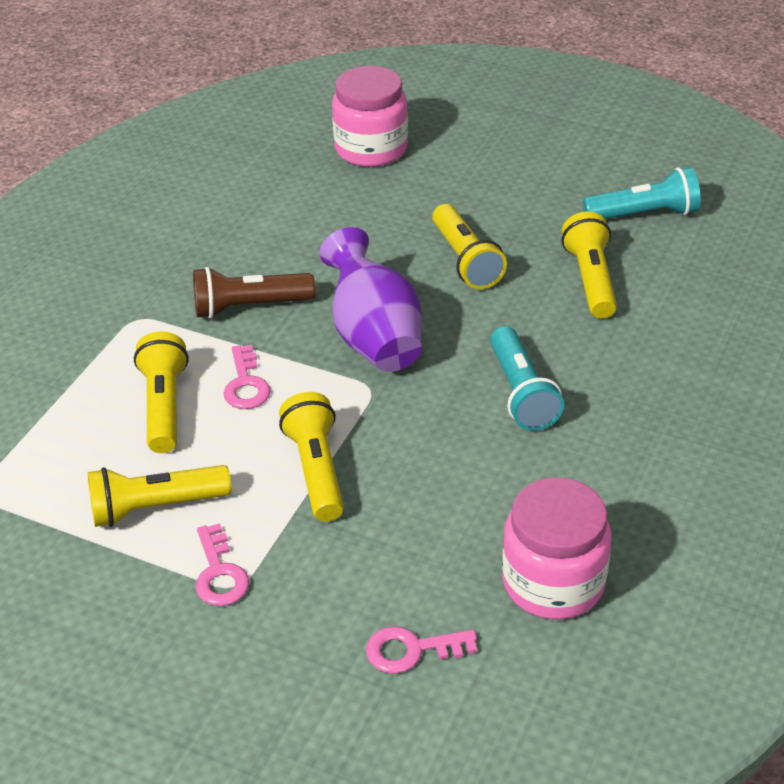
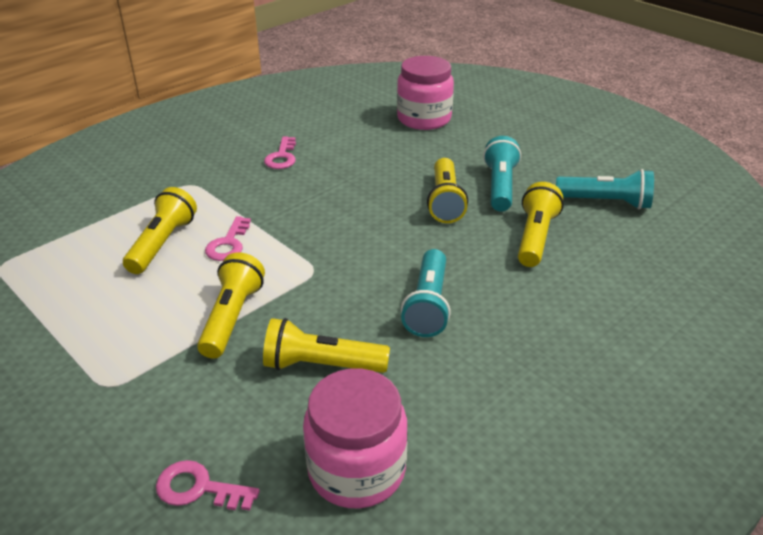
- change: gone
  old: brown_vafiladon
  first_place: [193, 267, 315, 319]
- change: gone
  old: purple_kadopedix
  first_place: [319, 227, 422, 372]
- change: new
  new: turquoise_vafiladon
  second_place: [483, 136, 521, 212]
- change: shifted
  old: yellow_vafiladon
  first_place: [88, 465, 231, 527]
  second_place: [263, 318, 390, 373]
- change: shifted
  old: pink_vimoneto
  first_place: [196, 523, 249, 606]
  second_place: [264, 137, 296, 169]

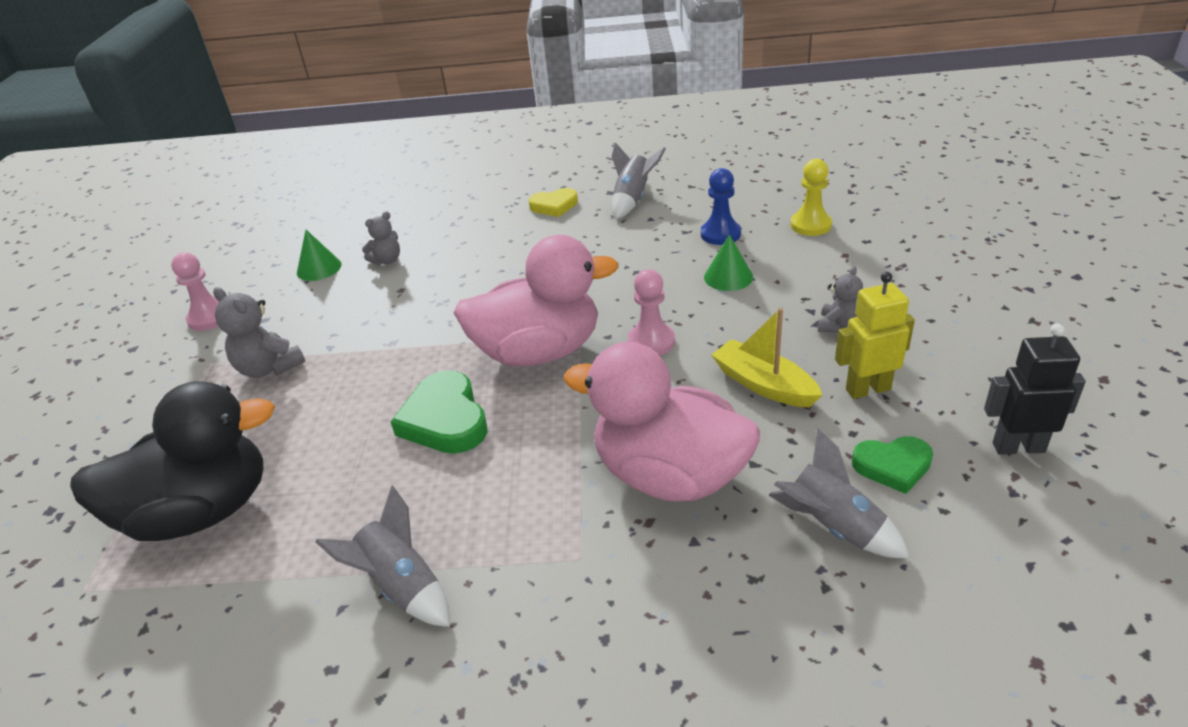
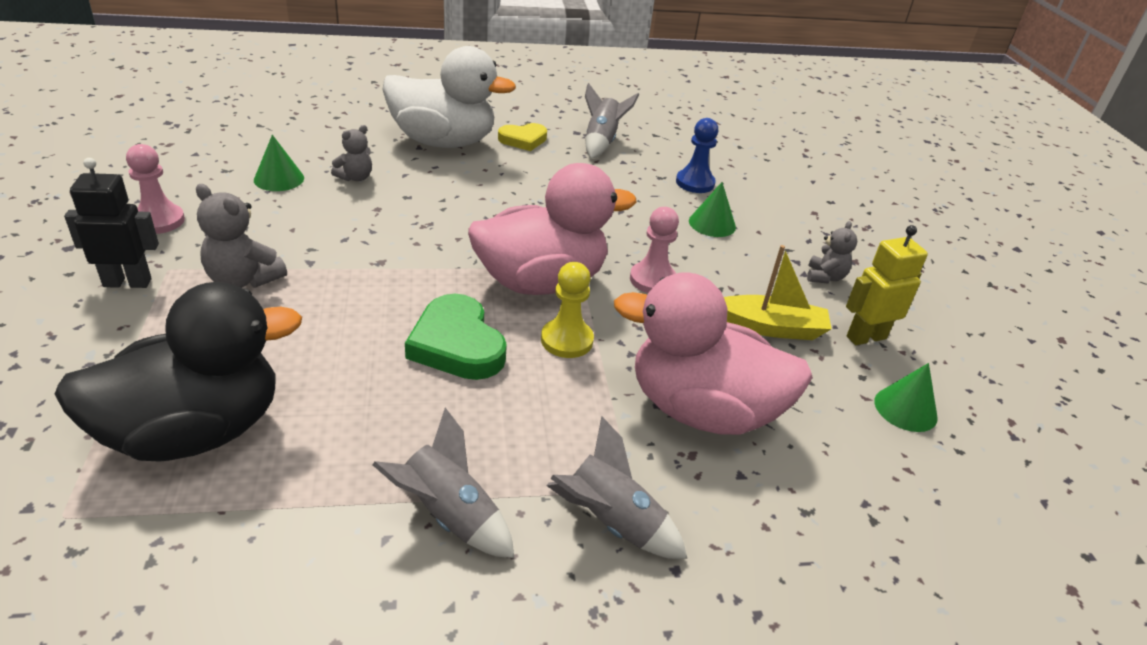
- change: new
  new: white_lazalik
  second_place: [382, 46, 516, 148]
- change: shifted
  old: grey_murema
  first_place: [769, 428, 910, 558]
  second_place: [546, 417, 687, 559]
- change: shifted
  old: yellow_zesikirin
  first_place: [790, 159, 832, 236]
  second_place: [541, 262, 594, 358]
- change: shifted
  old: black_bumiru
  first_place: [984, 323, 1086, 455]
  second_place: [64, 158, 159, 288]
- change: swapped
  old: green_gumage
  new: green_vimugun
  first_place: [852, 436, 933, 494]
  second_place: [874, 363, 938, 432]
- change: rotated
  old: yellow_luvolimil
  first_place: [712, 308, 822, 407]
  second_place: [724, 245, 831, 340]
  degrees: 150

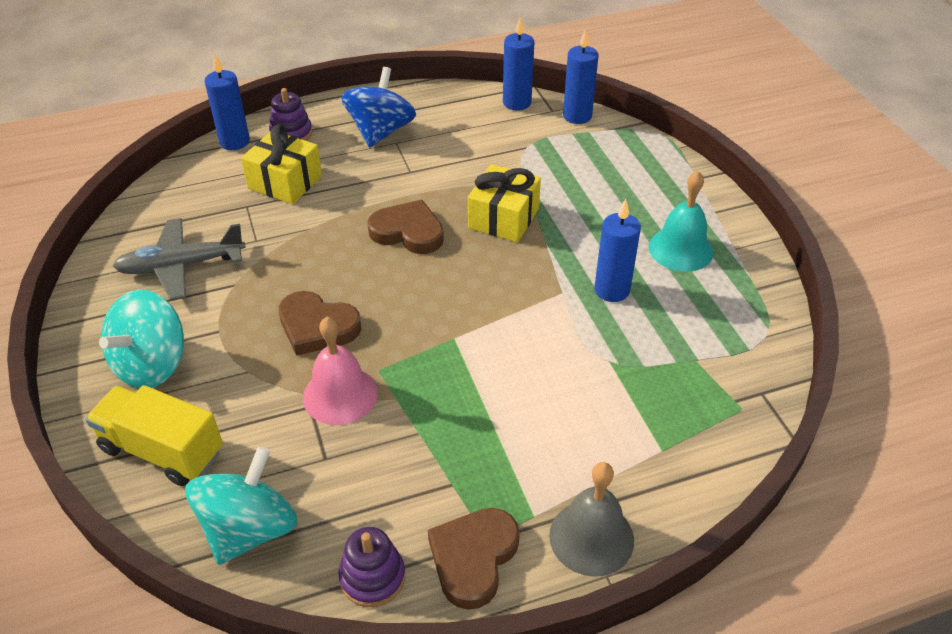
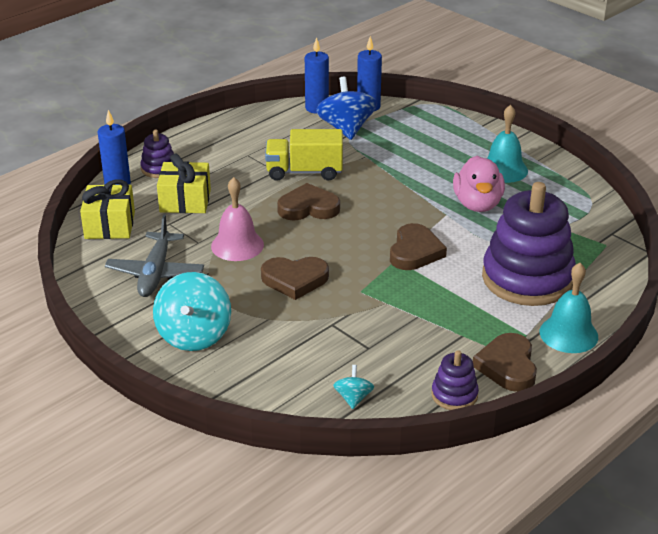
- change: new
  new: brown_gumage
  second_place: [390, 223, 447, 270]
- change: new
  new: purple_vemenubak
  second_place: [482, 182, 576, 306]
- change: shifted
  old: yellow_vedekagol
  first_place: [85, 385, 223, 486]
  second_place: [265, 129, 343, 181]
- change: shifted
  old: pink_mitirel
  first_place: [303, 317, 378, 425]
  second_place: [211, 177, 264, 261]
- change: shifted
  old: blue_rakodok
  first_place: [341, 67, 416, 148]
  second_place: [316, 76, 377, 140]
- change: shifted
  old: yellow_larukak
  first_place: [468, 164, 541, 242]
  second_place: [80, 179, 135, 239]
- change: swapped
  old: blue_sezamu
  new: pink_lazalik
  first_place: [594, 199, 641, 302]
  second_place: [453, 156, 505, 212]
- change: repainted
  old: grey_mitirel
  new: turquoise_mitirel
  first_place: [549, 462, 634, 577]
  second_place: [540, 263, 598, 353]
- change: rotated
  old: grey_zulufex
  first_place: [113, 218, 246, 300]
  second_place: [105, 215, 204, 297]
  degrees: -45
- change: scaled
  old: turquoise_rakodok
  first_place: [185, 446, 297, 565]
  second_place: [333, 365, 374, 409]
  factor: 0.49

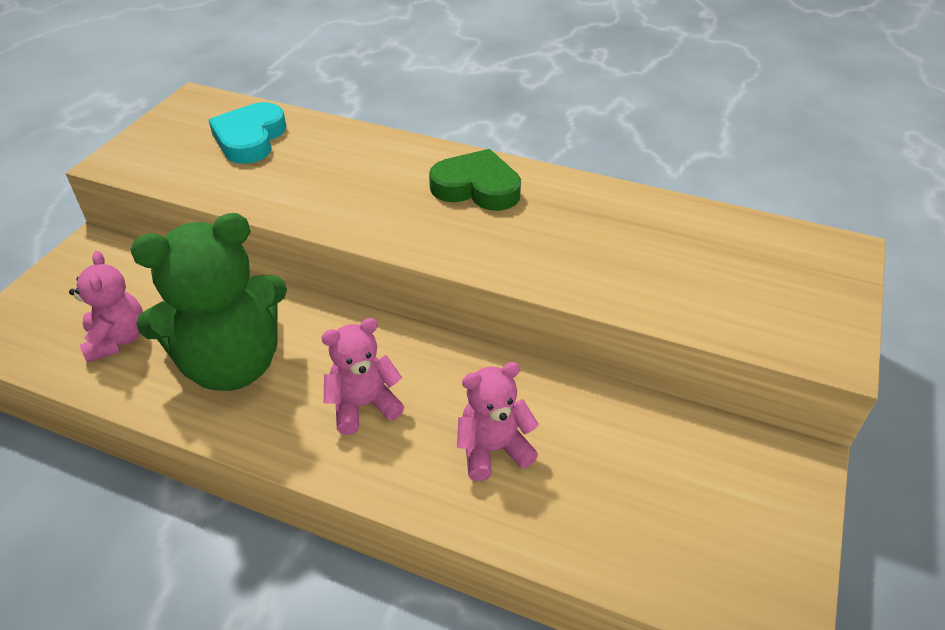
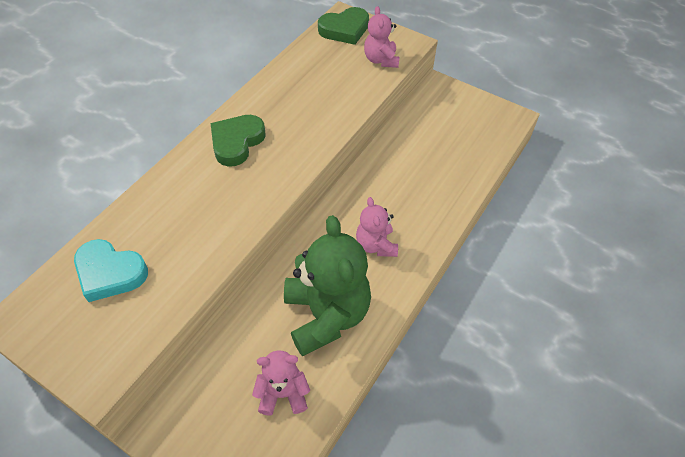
- change: new
  new: green_gumage
  second_place: [318, 7, 369, 45]
- change: shifted
  old: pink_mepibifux
  first_place: [457, 362, 539, 481]
  second_place: [364, 6, 400, 68]

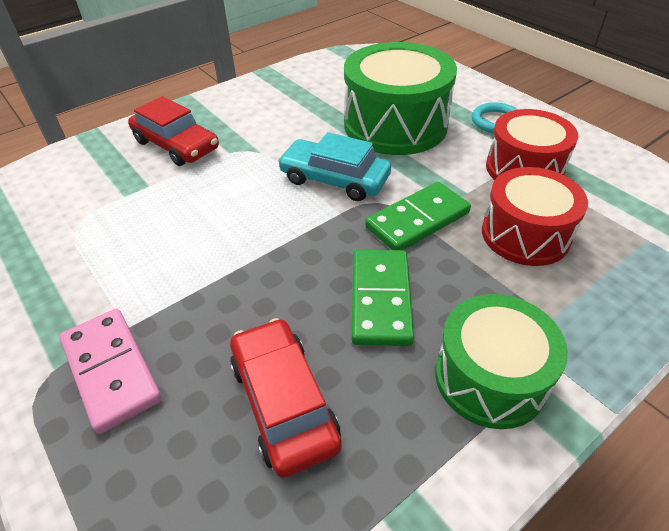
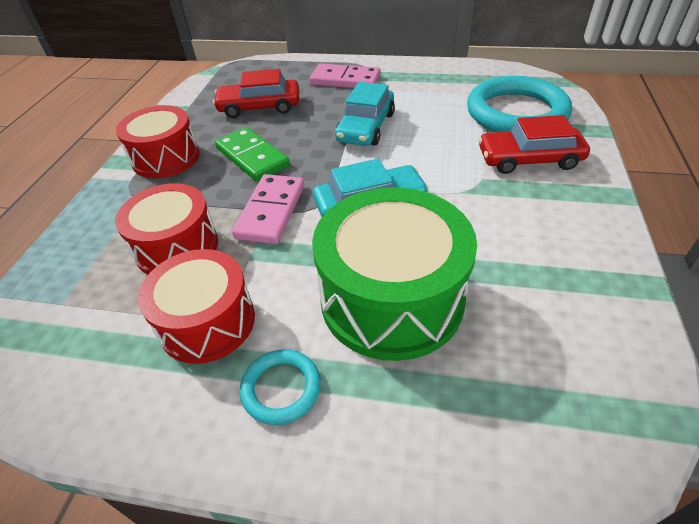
- change: new
  new: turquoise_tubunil
  second_place: [335, 82, 395, 146]
- change: new
  new: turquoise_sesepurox
  second_place: [467, 76, 572, 132]
- change: repainted
  old: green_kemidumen
  new: pink_kemidumen
  first_place: [365, 182, 471, 250]
  second_place: [232, 174, 304, 244]
- change: repainted
  old: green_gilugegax
  new: red_gilugegax
  first_place: [435, 294, 568, 429]
  second_place: [116, 105, 199, 178]
- change: rotated
  old: red_tubunil
  first_place: [230, 318, 342, 478]
  second_place: [213, 69, 299, 118]
  degrees: 150

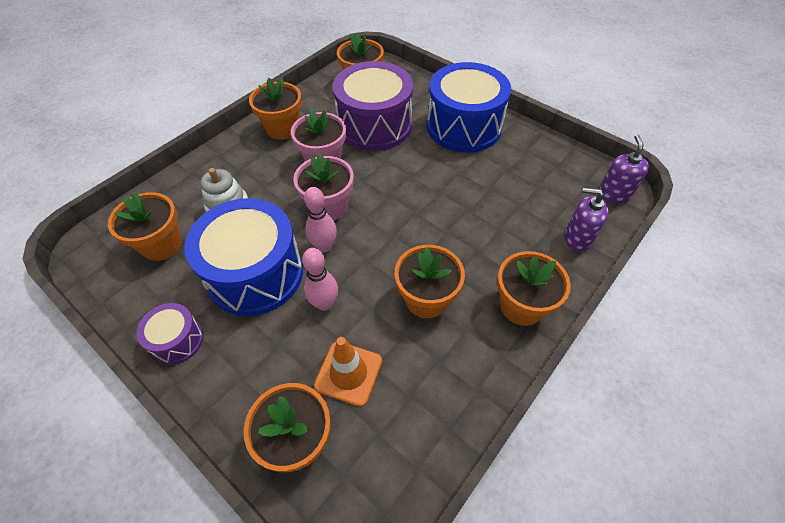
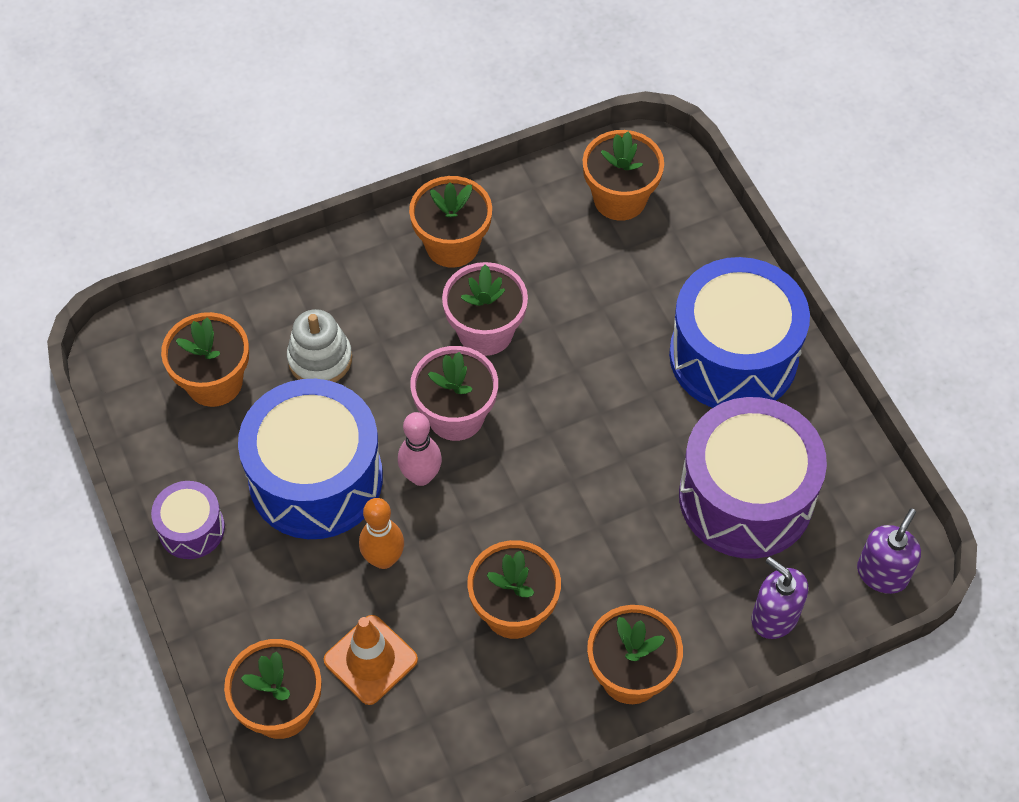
- change: shifted
  old: purple_gilugegax
  first_place: [333, 61, 413, 151]
  second_place: [679, 397, 827, 559]
- change: repainted
  old: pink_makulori
  new: orange_makulori
  first_place: [302, 248, 338, 311]
  second_place: [359, 498, 404, 569]

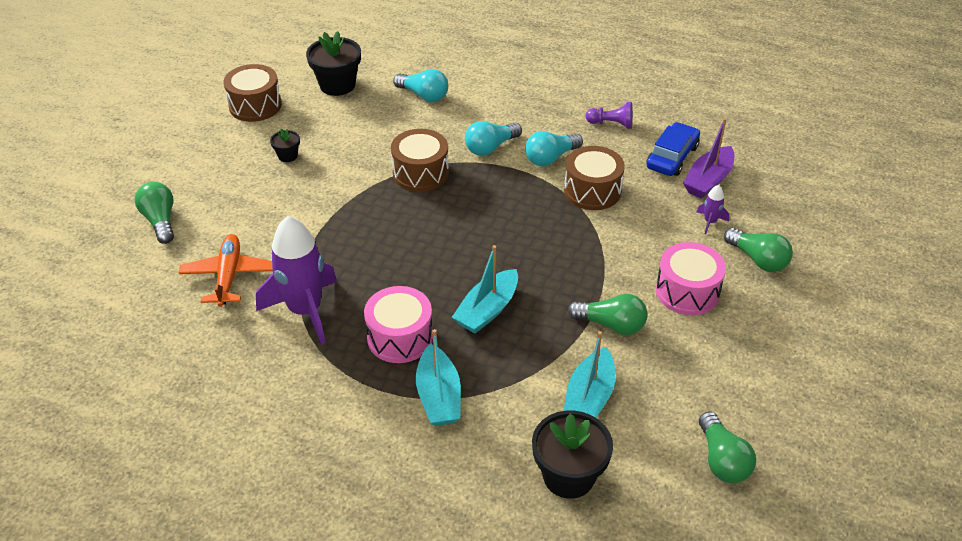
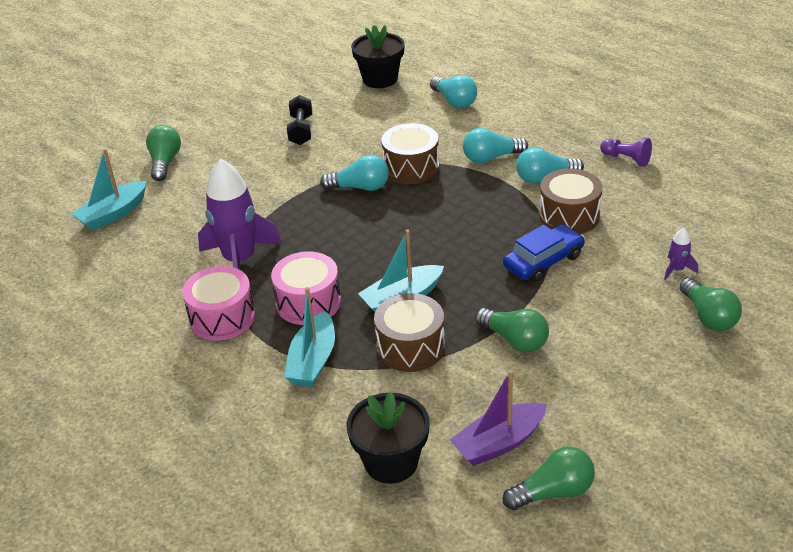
- change: gone
  old: orange_zulufex
  first_place: [179, 234, 273, 307]
- change: new
  new: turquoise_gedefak
  second_place: [320, 154, 389, 191]
- change: shifted
  old: brown_gilugegax
  first_place: [224, 64, 282, 122]
  second_place: [374, 293, 445, 372]
- change: shifted
  old: turquoise_luvolimil
  first_place: [564, 331, 615, 418]
  second_place: [72, 148, 147, 231]
- change: shifted
  old: blue_tubunil
  first_place: [646, 122, 700, 176]
  second_place: [503, 224, 585, 282]
- change: shifted
  old: pink_gilugegax
  first_place: [656, 242, 726, 315]
  second_place: [182, 266, 255, 341]
- change: shifted
  old: purple_luvolimil
  first_place: [683, 118, 735, 199]
  second_place: [450, 370, 547, 466]
- change: swapped
  old: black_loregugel
  new: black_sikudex
  first_place: [270, 128, 300, 162]
  second_place: [287, 95, 312, 145]
- change: rotated
  old: green_gedefak
  first_place: [699, 411, 756, 484]
  second_place: [503, 446, 595, 510]
  degrees: -120

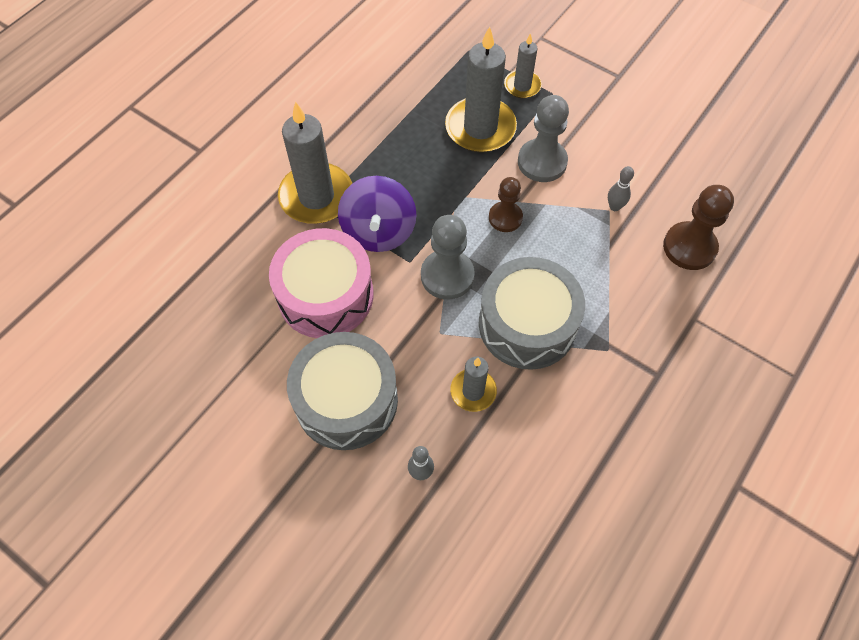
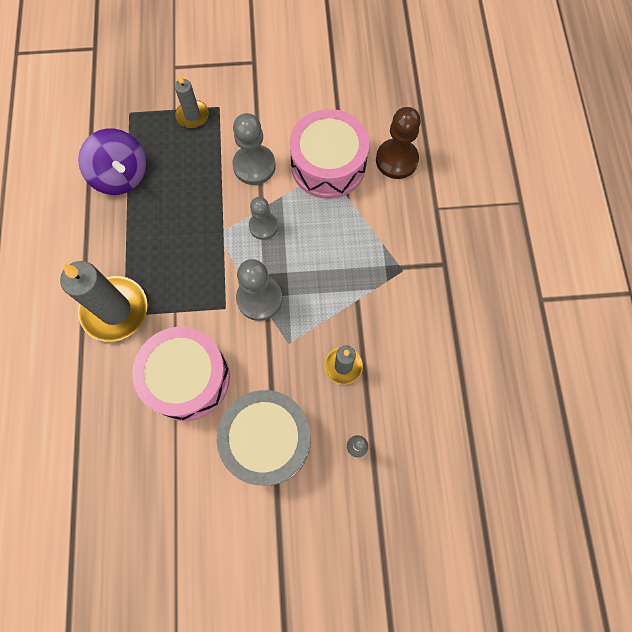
- change: gone
  old: grey_sezamu
  first_place: [445, 26, 517, 153]
- change: gone
  old: grey_gilugegax
  first_place: [479, 257, 585, 370]
- change: shifted
  old: purple_rakodok
  first_place: [338, 176, 417, 252]
  second_place: [78, 128, 146, 195]
- change: swapped
  old: grey_makulori
  new: pink_gilugegax
  first_place: [608, 166, 634, 211]
  second_place: [289, 109, 369, 199]
- change: repainted
  old: brown_zesikirin
  new: grey_zesikirin
  first_place: [489, 177, 523, 232]
  second_place: [249, 197, 278, 240]

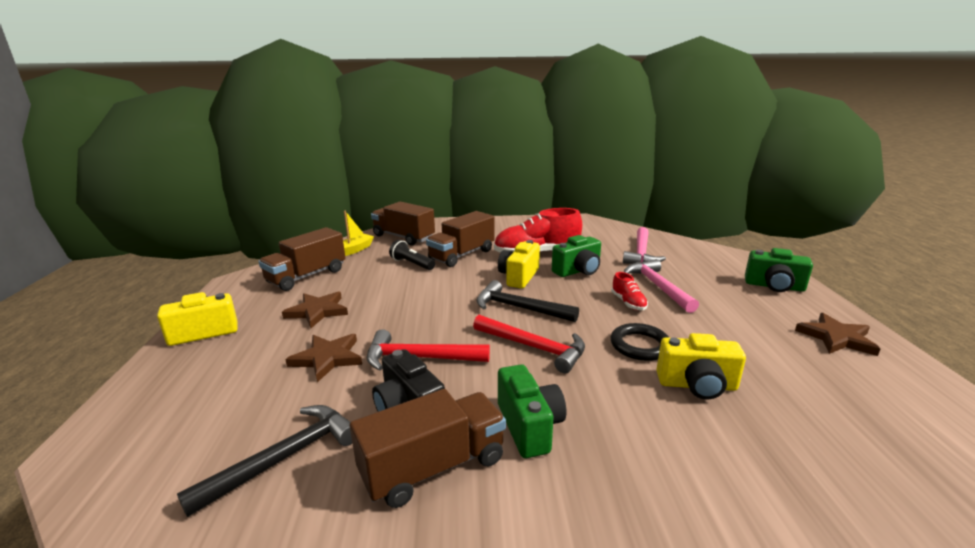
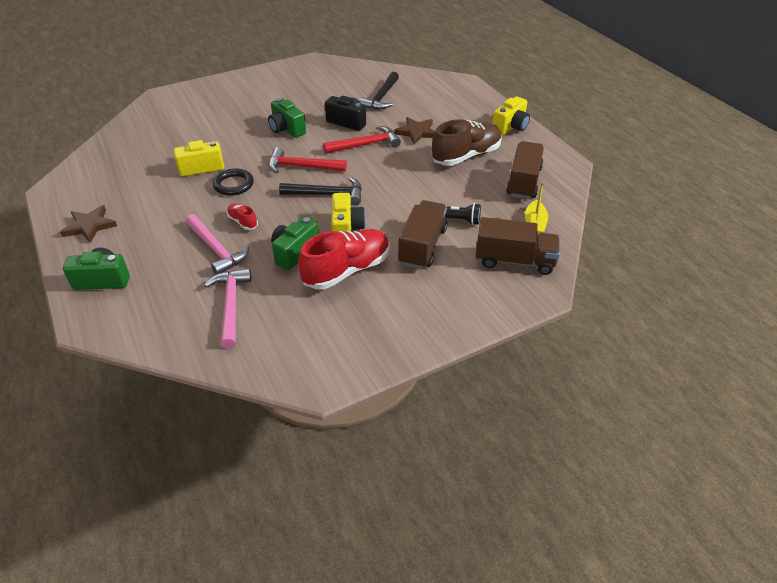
- change: gone
  old: brown_vedekagol
  first_place: [350, 389, 506, 508]
- change: swapped
  old: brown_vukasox
  new: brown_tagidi
  first_place: [282, 291, 348, 328]
  second_place: [432, 119, 502, 166]

